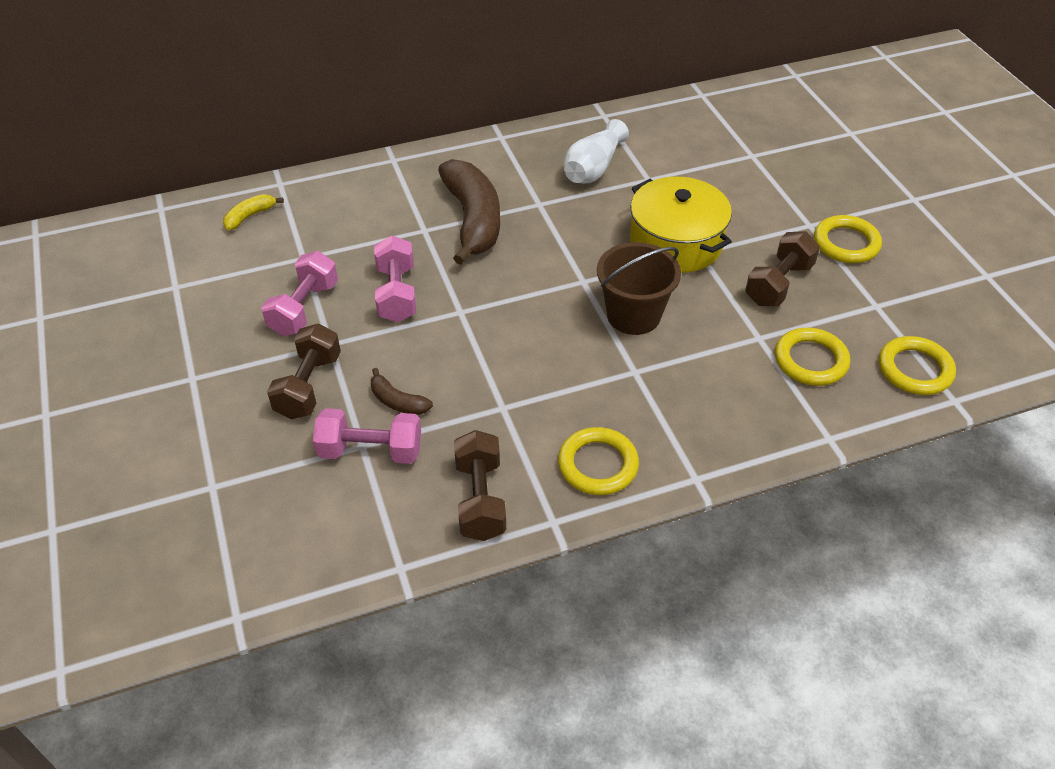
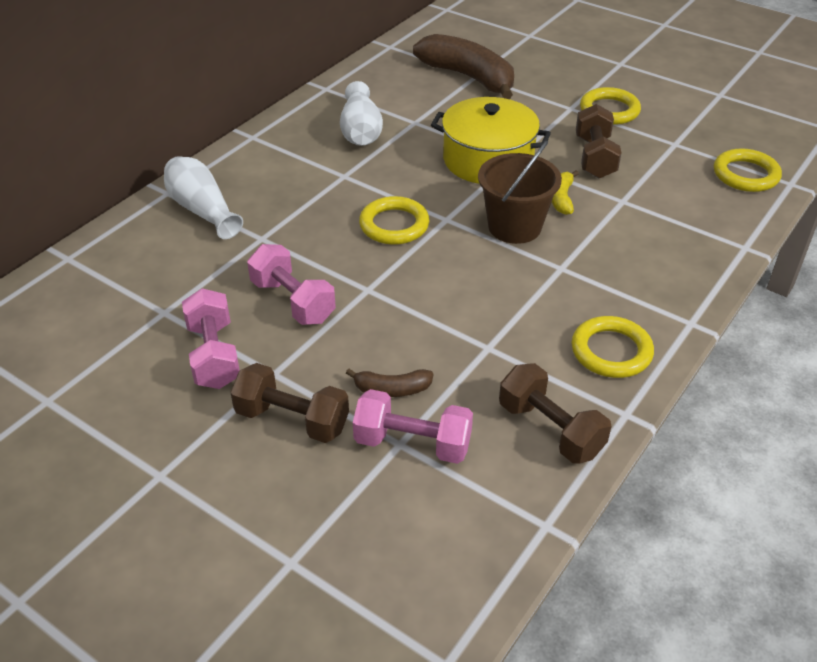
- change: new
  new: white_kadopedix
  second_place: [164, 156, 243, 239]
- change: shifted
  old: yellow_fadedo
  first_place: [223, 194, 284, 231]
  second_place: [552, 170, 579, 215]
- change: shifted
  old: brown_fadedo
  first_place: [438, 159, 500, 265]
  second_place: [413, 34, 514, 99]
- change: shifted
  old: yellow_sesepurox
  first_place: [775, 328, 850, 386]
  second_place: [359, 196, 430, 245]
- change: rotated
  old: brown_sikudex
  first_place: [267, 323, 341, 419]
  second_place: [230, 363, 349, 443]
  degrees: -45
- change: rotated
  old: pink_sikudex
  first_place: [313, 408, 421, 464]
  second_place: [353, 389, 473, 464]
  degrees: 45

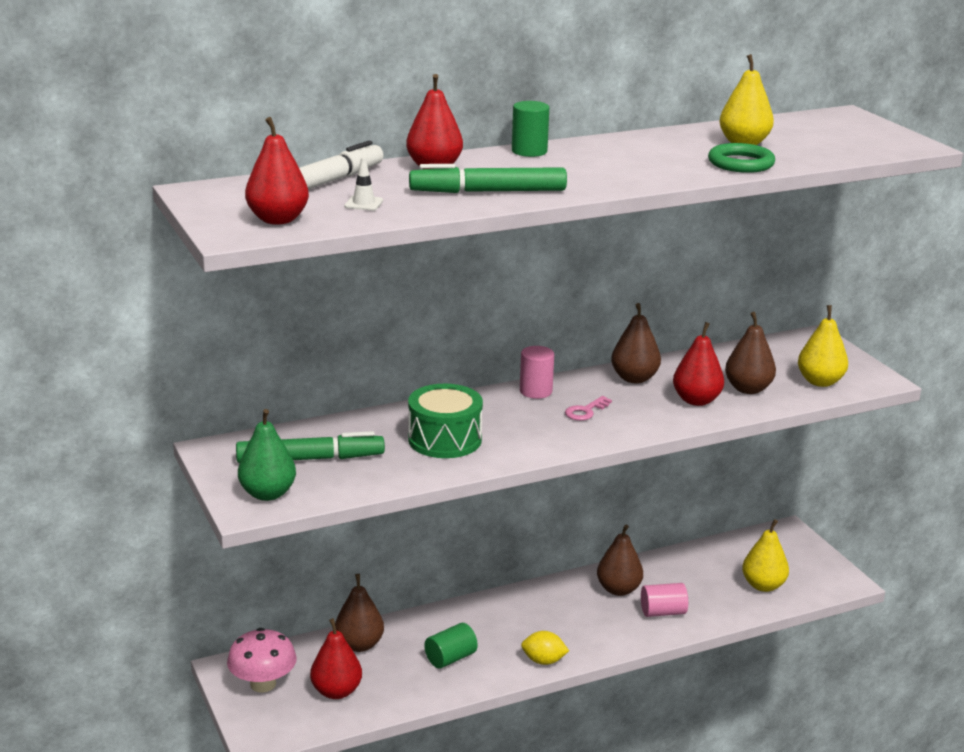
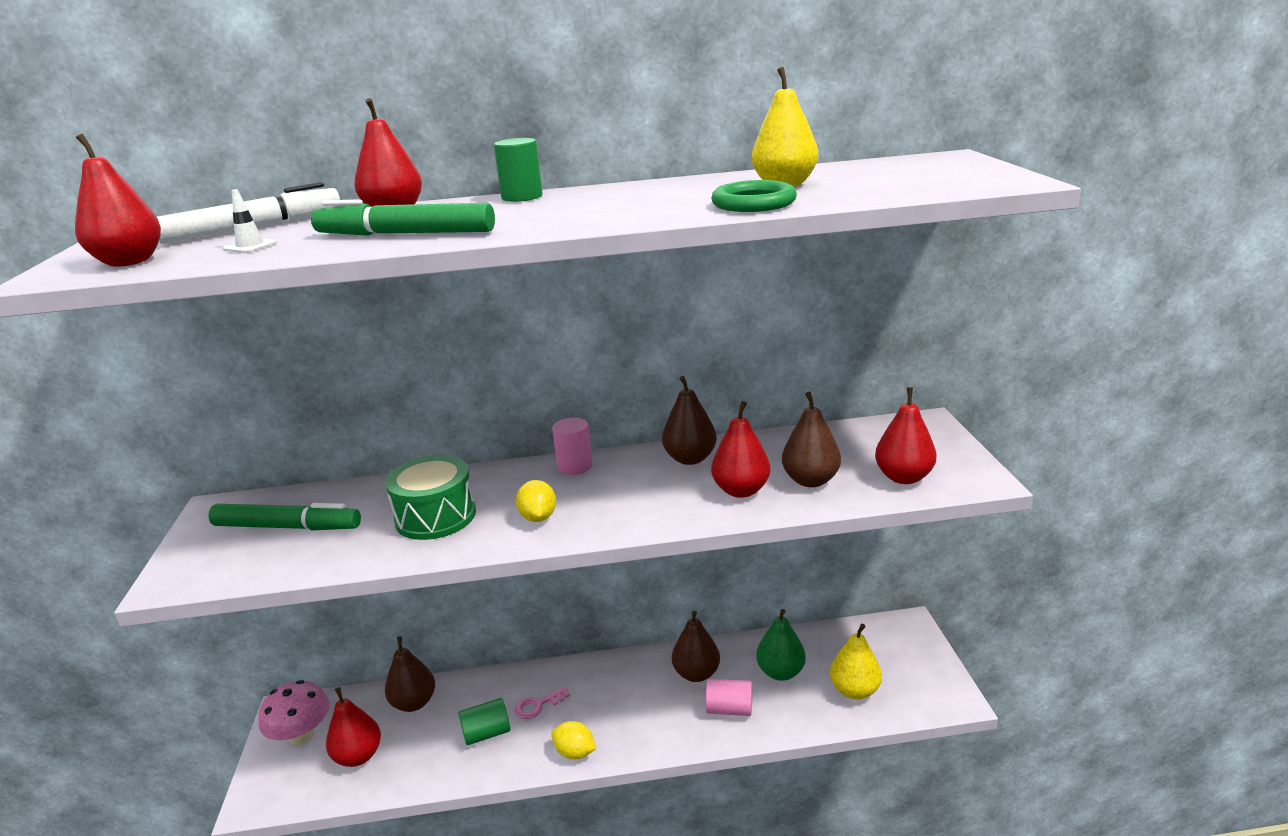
- change: new
  new: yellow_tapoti
  second_place: [516, 480, 556, 522]
- change: shifted
  old: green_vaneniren
  first_place: [238, 409, 296, 501]
  second_place: [756, 609, 806, 681]
- change: shifted
  old: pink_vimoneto
  first_place: [565, 396, 612, 421]
  second_place: [515, 687, 570, 719]
- change: repainted
  old: yellow_vaneniren
  new: red_vaneniren
  first_place: [798, 305, 848, 387]
  second_place: [875, 387, 937, 484]

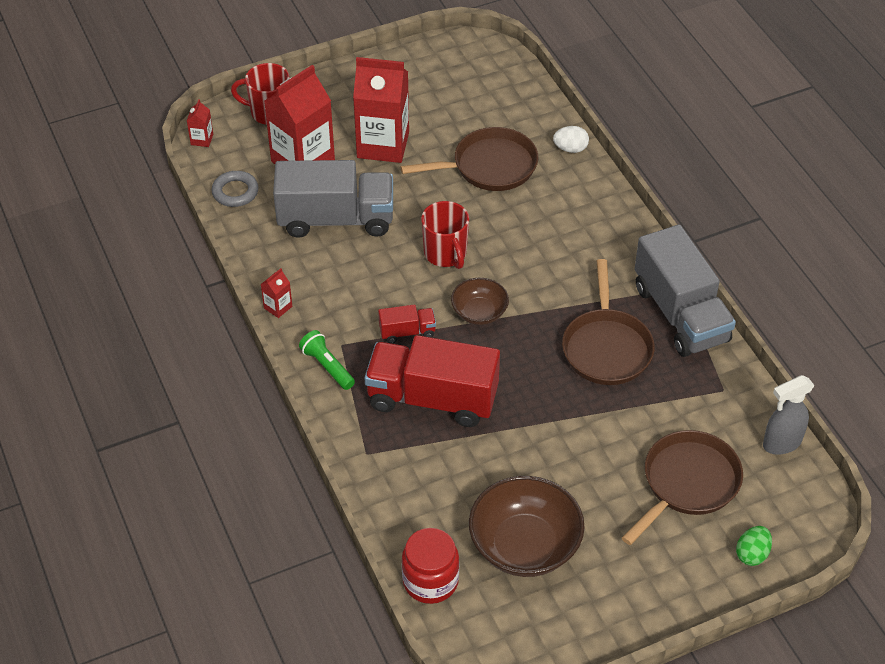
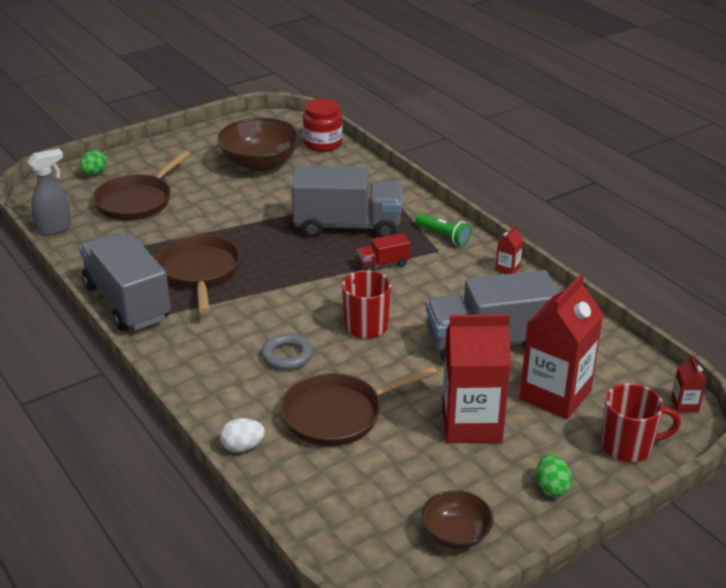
- change: new
  new: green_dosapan
  second_place: [536, 454, 572, 497]
- change: shifted
  old: grey_sesepurox
  first_place: [212, 171, 259, 207]
  second_place: [261, 334, 313, 370]
- change: shifted
  old: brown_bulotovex
  first_place: [451, 278, 509, 325]
  second_place: [421, 490, 493, 549]
- change: repainted
  old: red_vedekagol
  new: grey_vedekagol
  first_place: [364, 335, 500, 427]
  second_place: [291, 166, 402, 237]

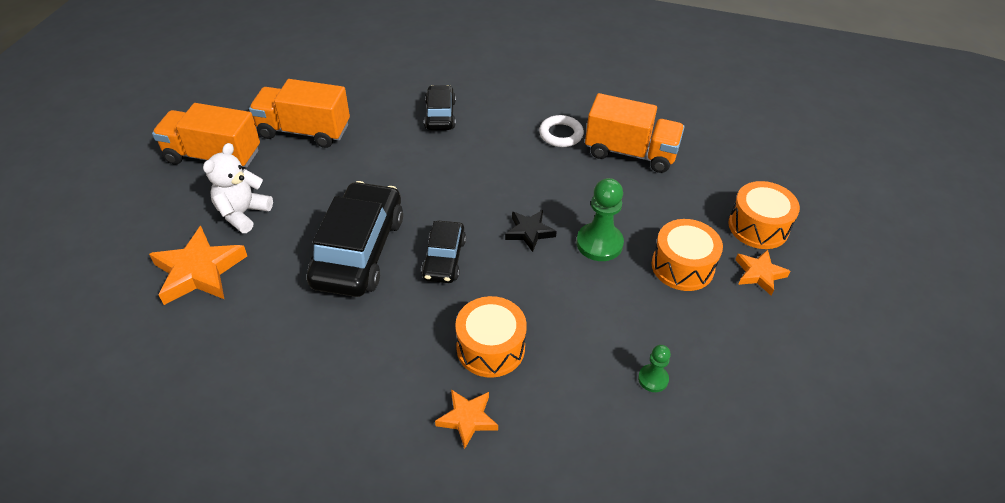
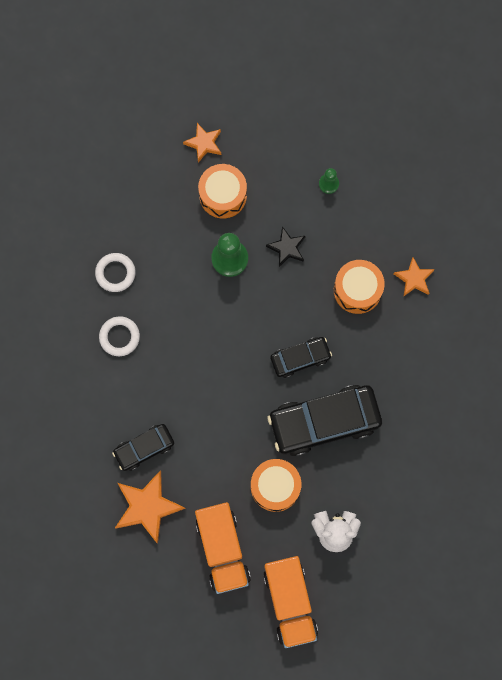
- change: shifted
  old: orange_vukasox
  first_place: [149, 226, 247, 305]
  second_place: [115, 471, 186, 544]
- change: shifted
  old: black_vukasox
  first_place: [505, 210, 557, 252]
  second_place: [266, 226, 306, 267]
- change: shifted
  old: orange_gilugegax
  first_place: [728, 181, 800, 249]
  second_place: [251, 459, 301, 512]
- change: swapped
  old: orange_vedekagol
  new: white_sesepurox
  first_place: [585, 93, 685, 173]
  second_place: [95, 253, 136, 292]

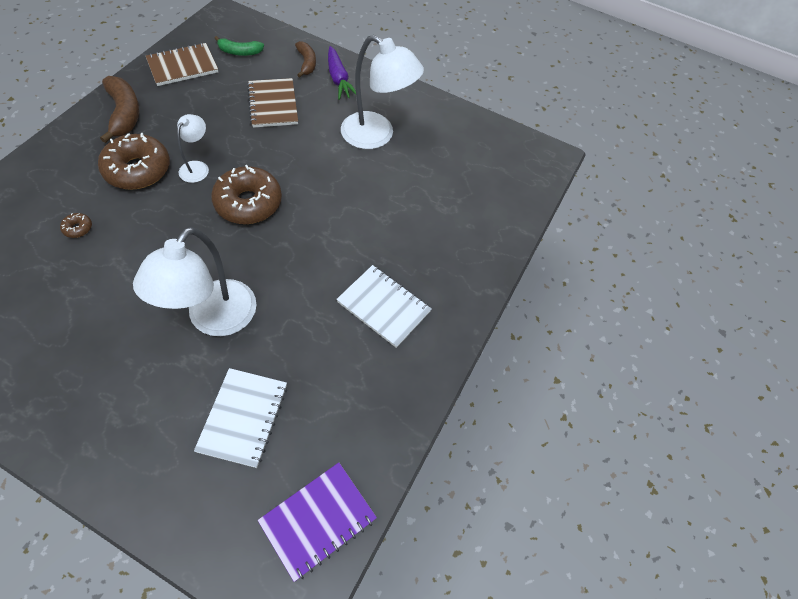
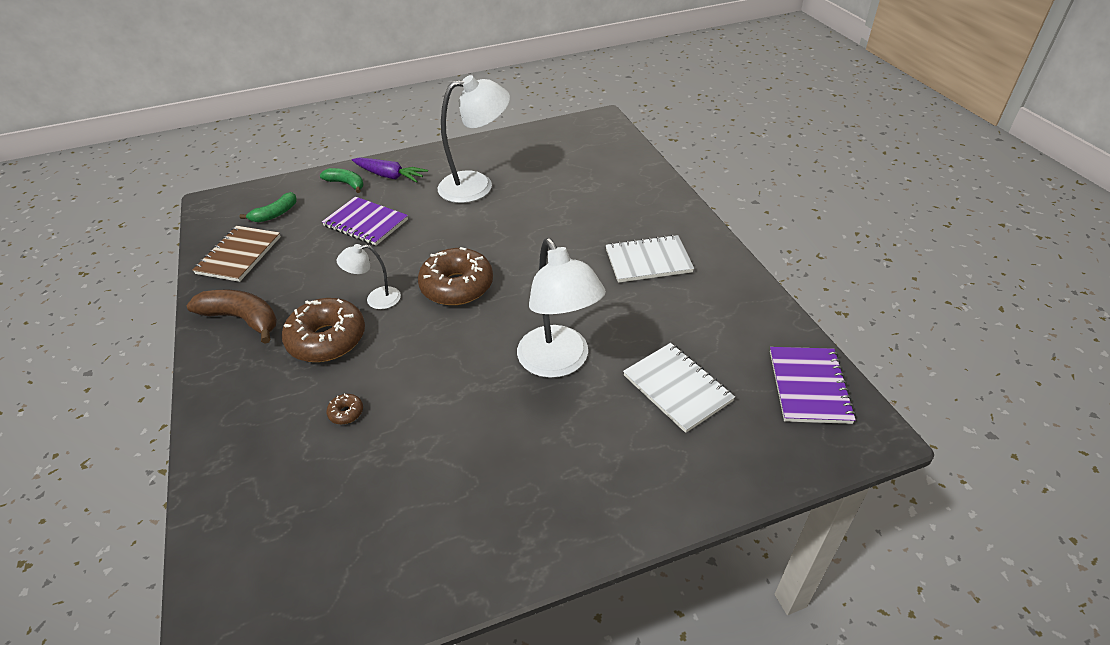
- change: repainted
  old: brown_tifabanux
  new: purple_tifabanux
  first_place: [247, 78, 298, 128]
  second_place: [322, 197, 408, 246]
- change: repainted
  old: brown_fadedo
  new: green_fadedo
  first_place: [295, 41, 316, 78]
  second_place: [320, 168, 363, 193]
- change: rotated
  old: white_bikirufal
  first_place: [177, 114, 209, 183]
  second_place: [336, 244, 401, 309]
  degrees: -75

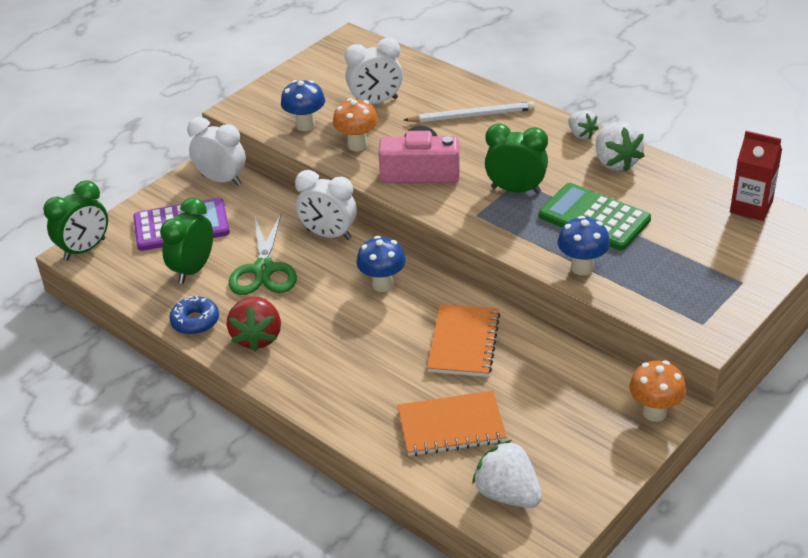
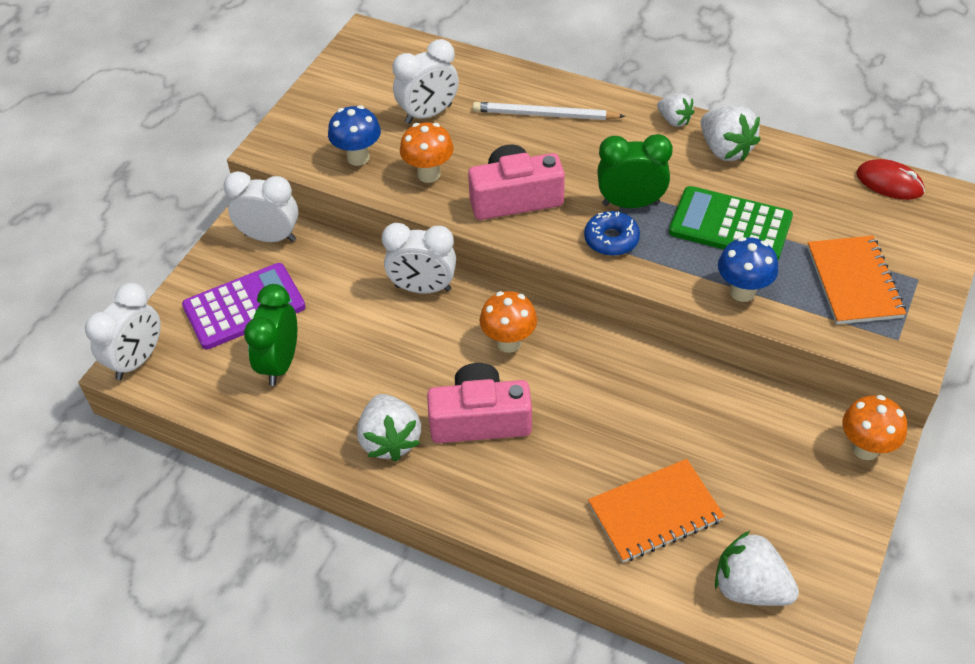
- change: gone
  old: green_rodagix
  first_place: [229, 214, 297, 295]
- change: new
  new: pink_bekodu
  second_place: [427, 363, 532, 443]
- change: shifted
  old: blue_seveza
  first_place: [169, 296, 219, 335]
  second_place: [584, 211, 640, 256]
- change: shifted
  old: orange_tifabanux
  first_place: [427, 304, 500, 377]
  second_place: [807, 236, 906, 324]
- change: swapped
  old: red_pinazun
  new: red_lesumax
  first_place: [730, 131, 782, 221]
  second_place: [856, 159, 925, 200]
- change: repainted
  old: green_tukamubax
  new: white_tukamubax
  first_place: [43, 180, 108, 261]
  second_place: [85, 283, 161, 380]
- change: repainted
  old: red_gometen
  new: white_gometen
  first_place: [227, 296, 281, 352]
  second_place: [357, 394, 421, 462]
- change: repainted
  old: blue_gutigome
  new: orange_gutigome
  first_place: [356, 236, 406, 292]
  second_place: [480, 291, 537, 353]
- change: rotated
  old: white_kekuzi
  first_place: [404, 101, 535, 122]
  second_place: [473, 102, 625, 120]
  degrees: -150

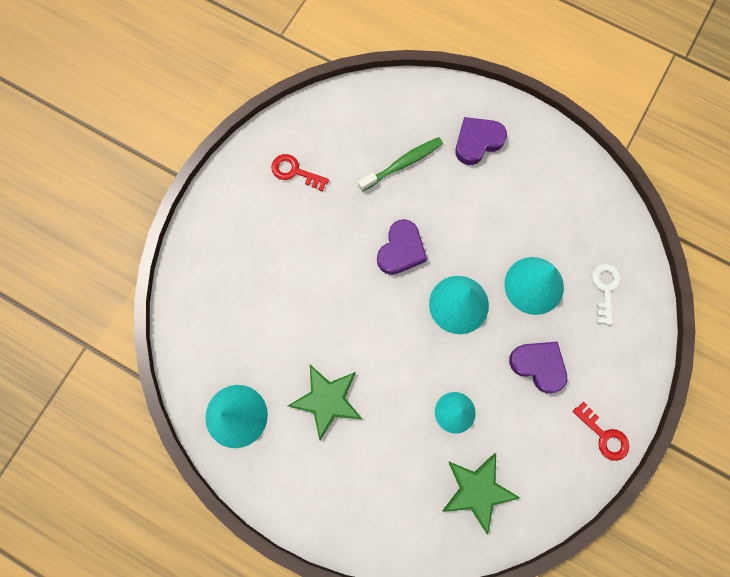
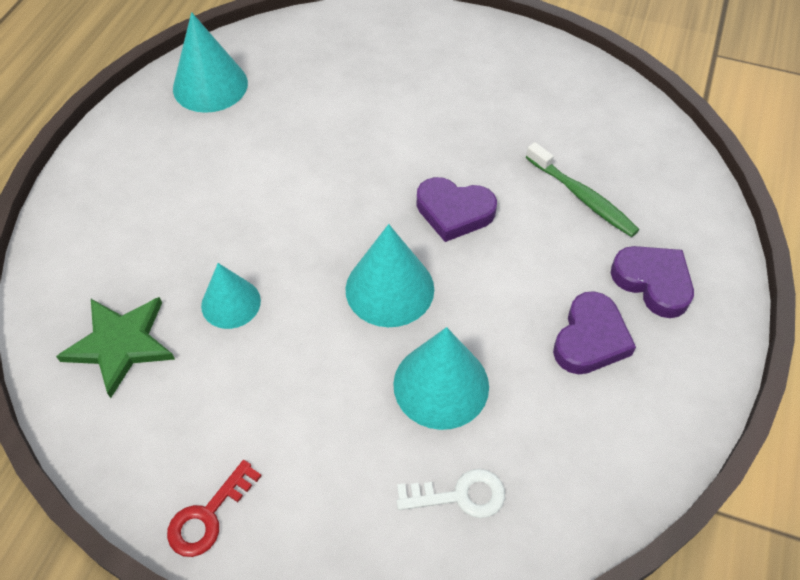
- change: gone
  old: red_vimoneto
  first_place: [271, 154, 329, 192]
- change: gone
  old: green_vukasox
  first_place: [288, 365, 362, 441]
- change: shifted
  old: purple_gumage
  first_place: [509, 342, 567, 393]
  second_place: [553, 291, 636, 374]

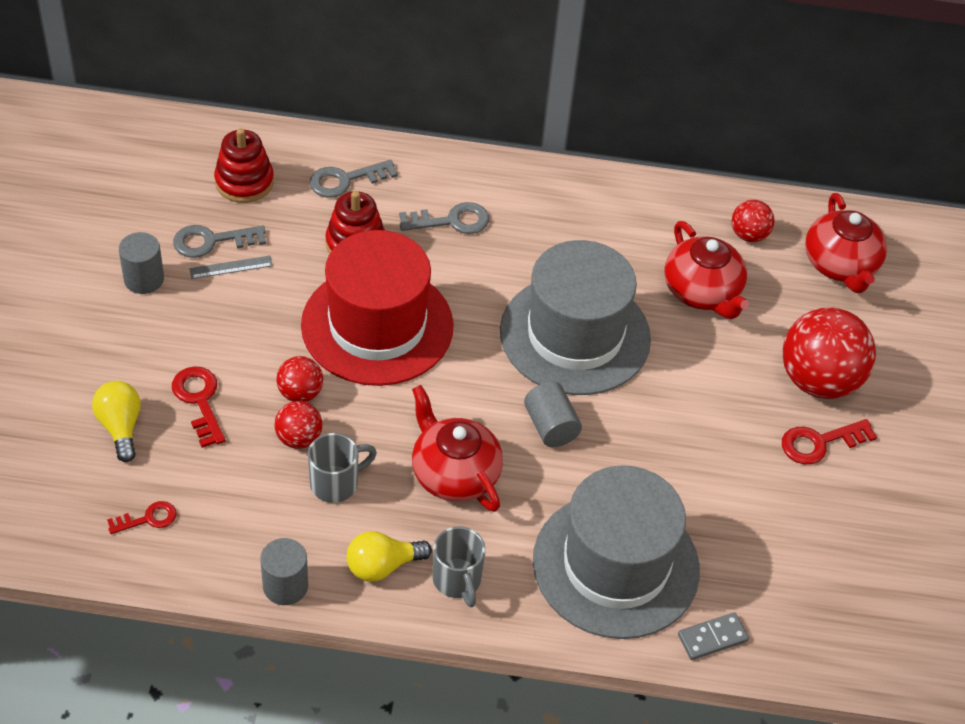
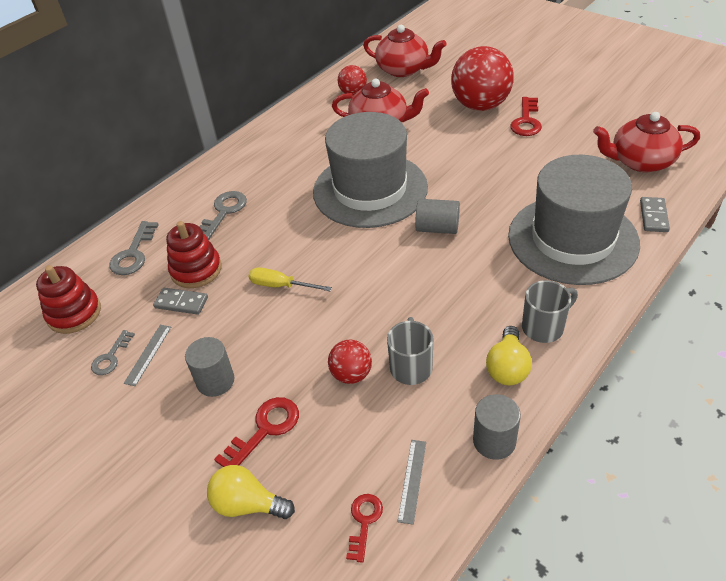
- change: gone
  old: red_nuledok
  first_place: [276, 356, 323, 402]
- change: new
  new: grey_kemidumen
  second_place: [153, 288, 208, 315]
- change: new
  new: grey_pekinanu
  second_place: [398, 440, 426, 525]
- change: shifted
  old: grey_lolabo
  first_place: [119, 232, 164, 294]
  second_place: [185, 337, 235, 397]
- change: shifted
  old: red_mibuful
  first_place: [412, 385, 503, 512]
  second_place: [593, 112, 700, 172]
- change: swapped
  old: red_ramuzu
  new: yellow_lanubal
  first_place: [301, 230, 454, 386]
  second_place: [249, 267, 332, 291]
- change: rotated
  old: red_vimoneto
  first_place: [172, 366, 225, 448]
  second_place: [214, 397, 299, 467]
  degrees: 120
- change: rotated
  old: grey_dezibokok
  first_place: [432, 526, 486, 607]
  second_place: [522, 280, 578, 343]
  degrees: -45
- change: scaled
  old: grey_vimoneto
  first_place: [173, 225, 266, 258]
  second_place: [91, 330, 135, 375]
  factor: 0.65

